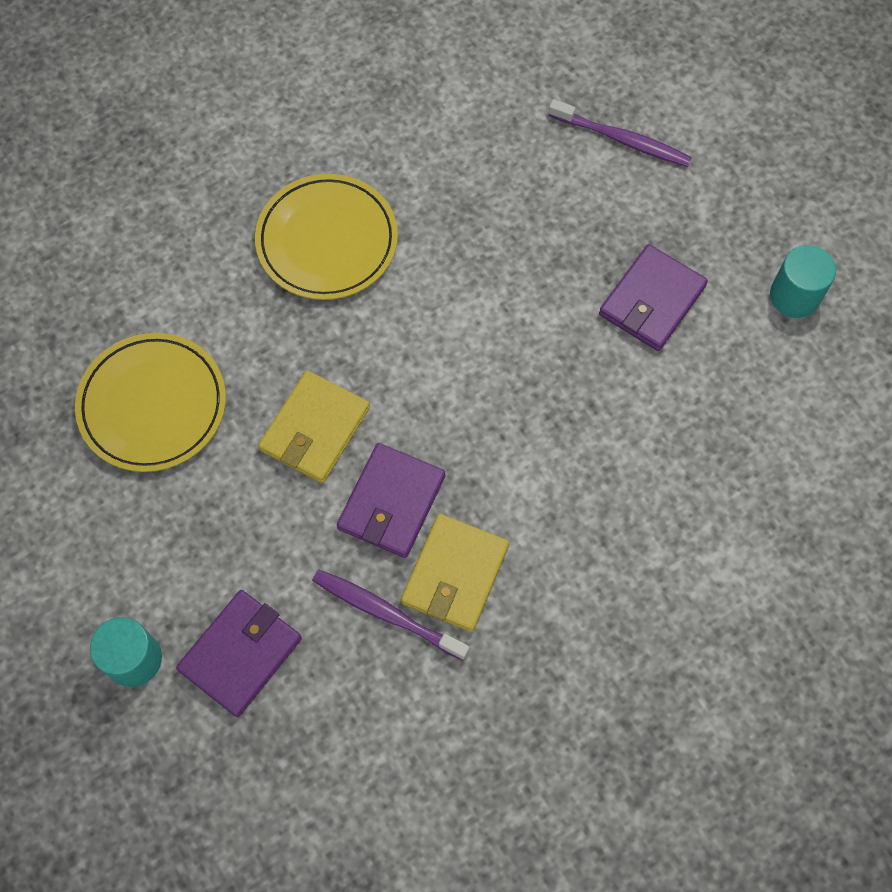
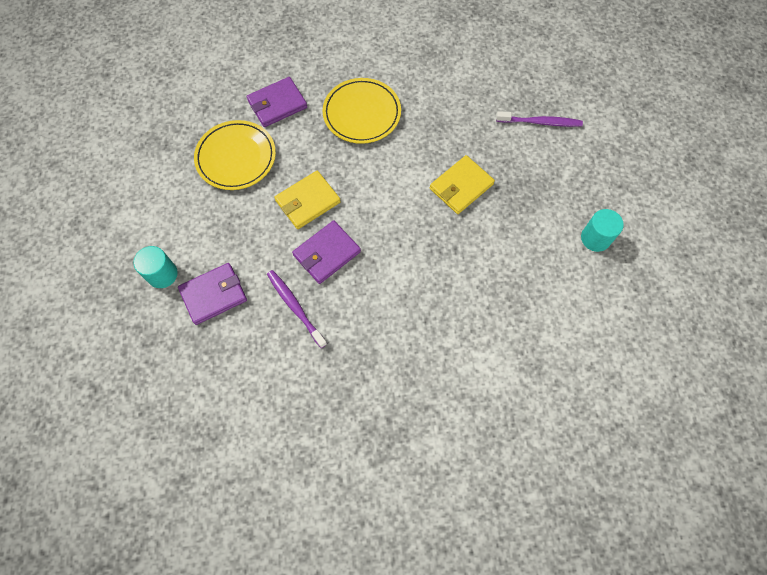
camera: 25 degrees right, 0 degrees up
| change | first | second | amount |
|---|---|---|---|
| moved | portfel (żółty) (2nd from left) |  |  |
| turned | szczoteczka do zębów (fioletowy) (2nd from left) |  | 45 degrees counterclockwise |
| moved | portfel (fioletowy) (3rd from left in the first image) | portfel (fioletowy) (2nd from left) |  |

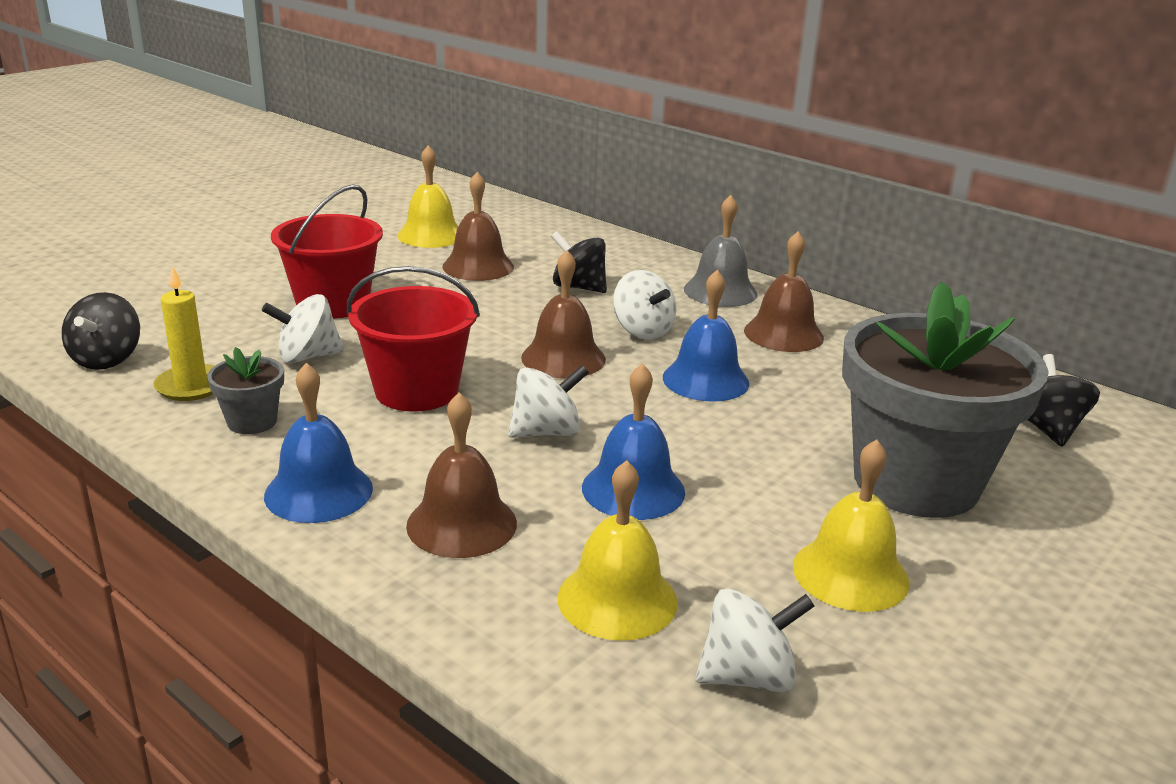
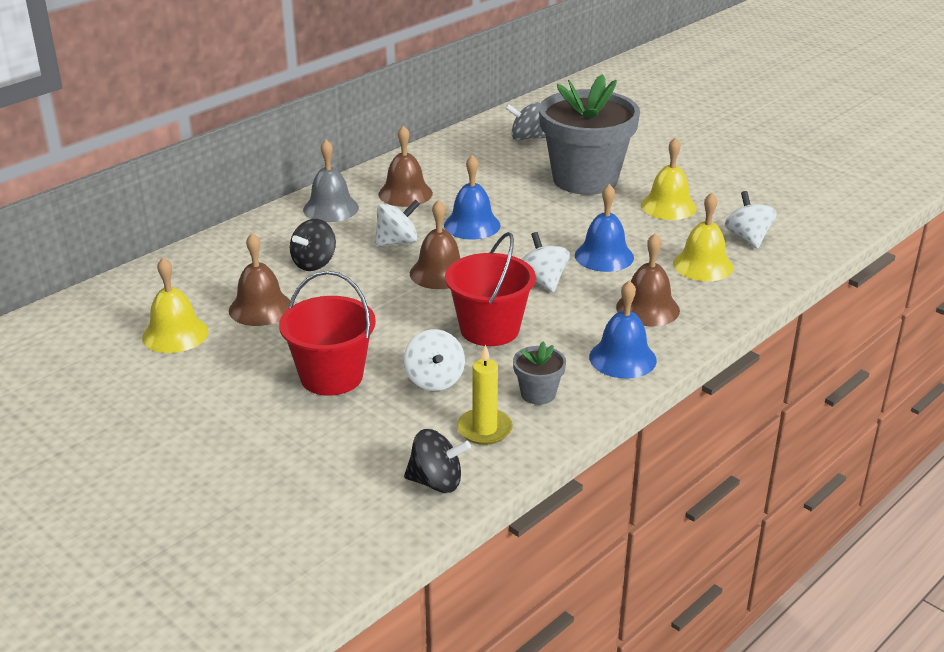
camera: 85 degrees left, 5 degrees up
| change | first | second | amount |
|---|---|---|---|
| recoloured | bączek (czarny) (3rd from left) | bączek (szary) |  |

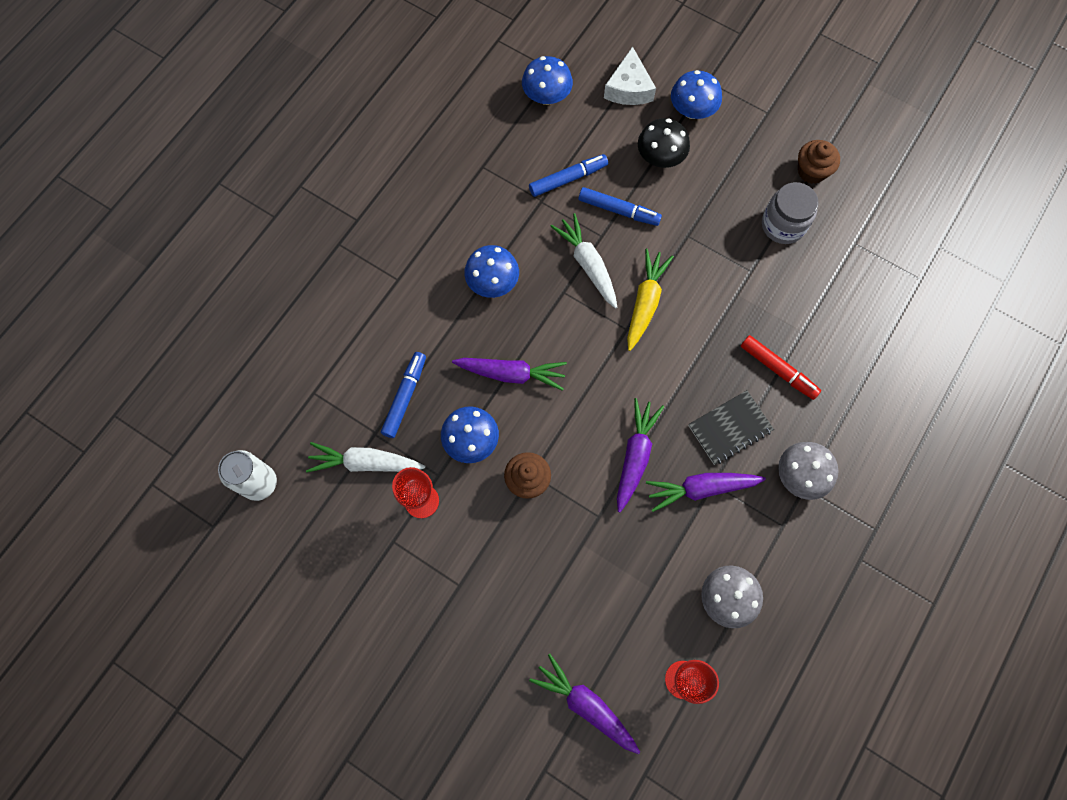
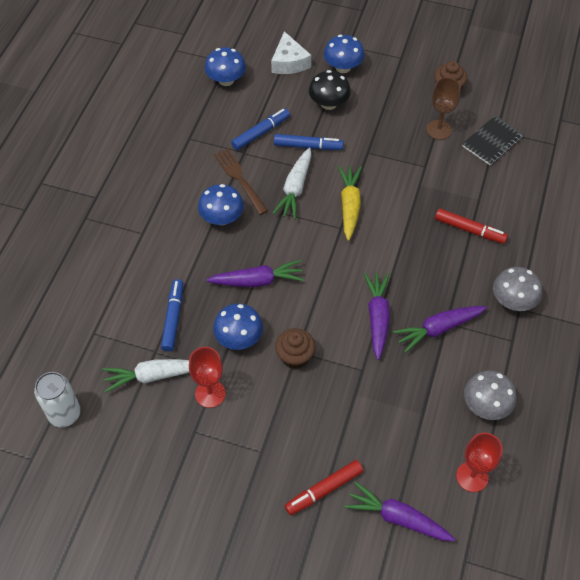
camera: 15 degrees left, 15 degrees down
| change | first | second | amount |
|---|---|---|---|
| turned | marchewka (biały) (2nd from left) |  | 120 degrees counterclockwise |
| moved | zeszyt (czarny) |  |  |
| replaced | słoik (szary) | kielich (brązowy) |  |
| added |  | widelec (brązowy) |  |
| added |  | flamaster (czerwony) (1st from left) |  |

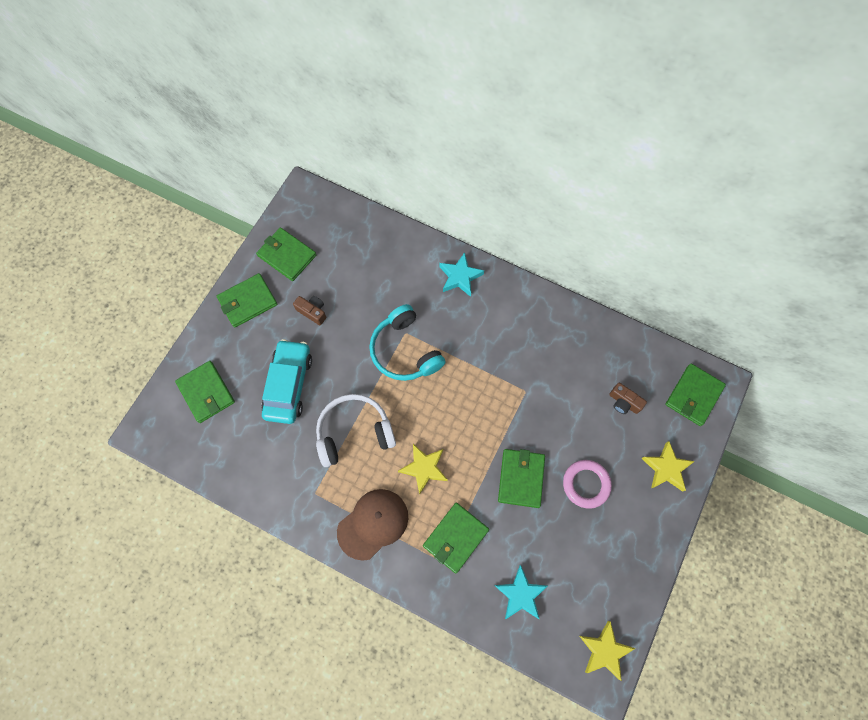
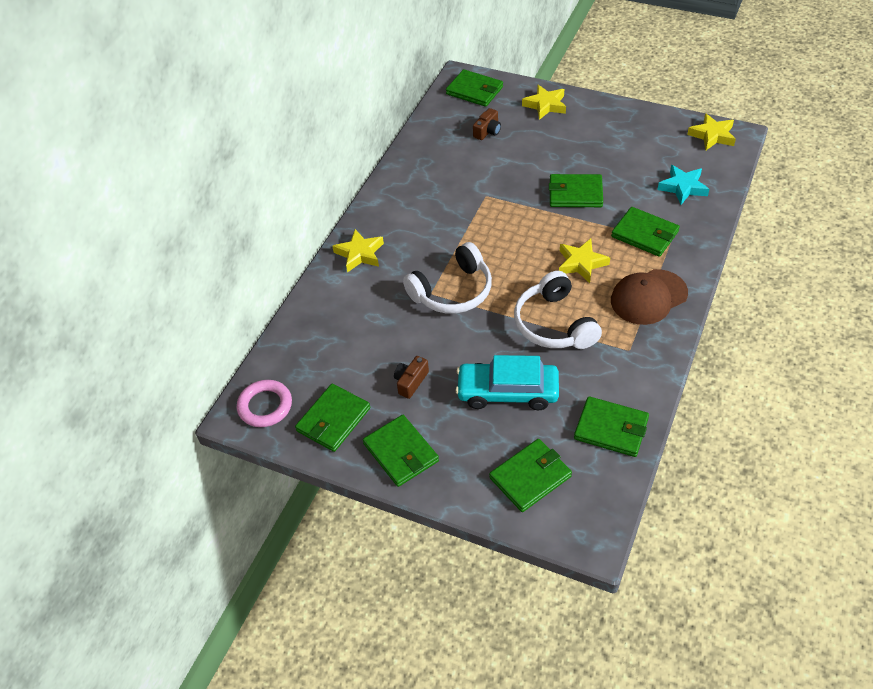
camera: 90 degrees left, 20 degrees down
| change | first | second | amount |
|---|---|---|---|
| turned | czapka (brązowy) |  | 75 degrees counterclockwise |
| recoloured | słuchawki (turkusowy) | słuchawki (biały) (1st from left) |  |
| recoloured | gwiazda (turkusowy) (1st from left) | gwiazda (żółty) (1st from left) |  |
| moved | pierścień (różowy) |  |  |
| added |  | portfel (zielony) (6th from left) |  |

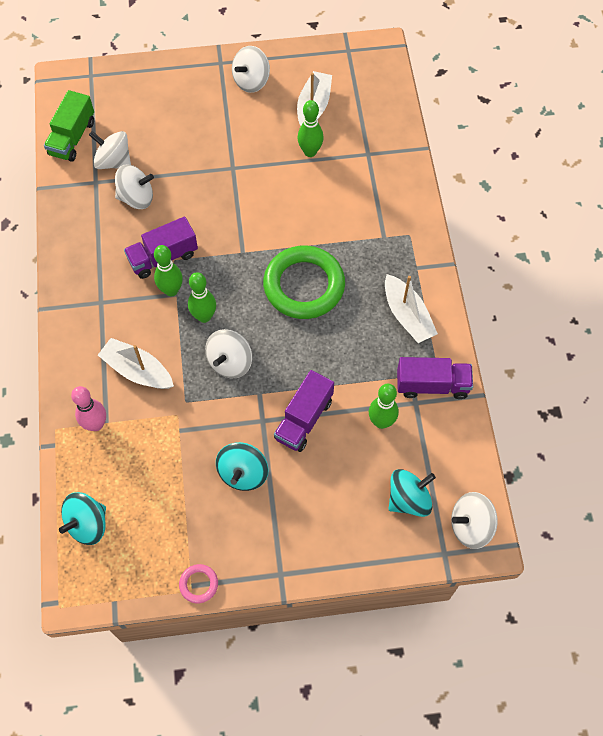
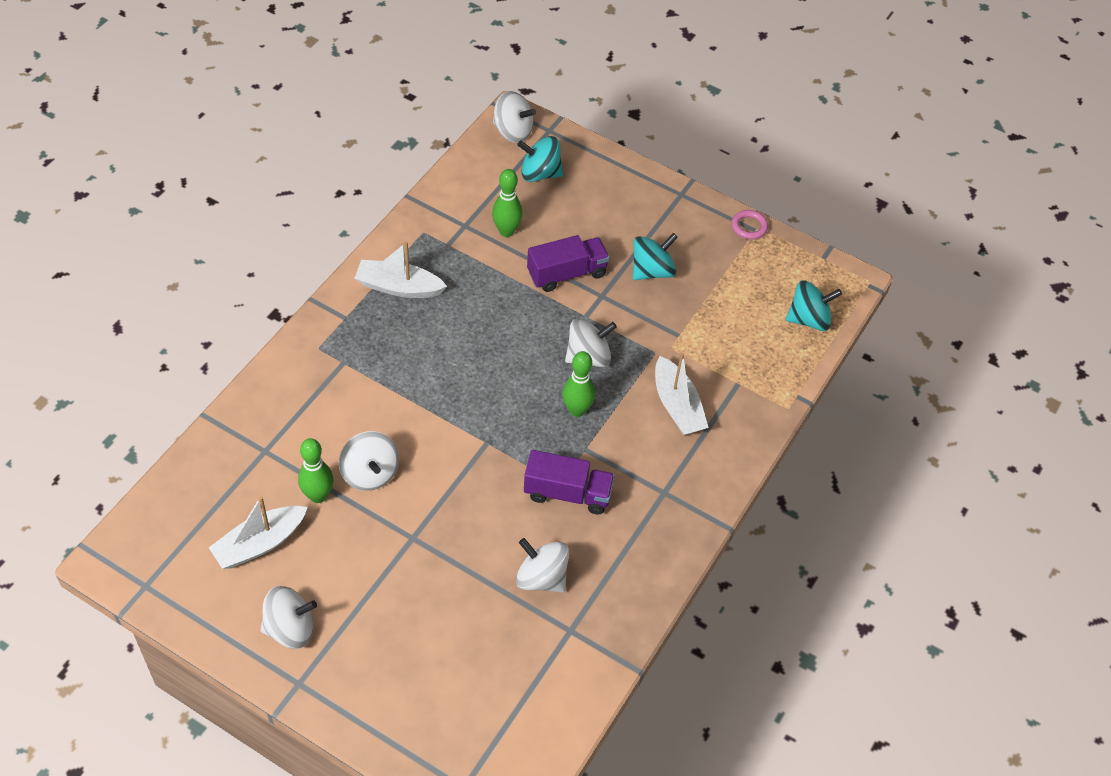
camera: 145 degrees left, 10 degrees down
| change | first | second | amount |
|---|---|---|---|
| removed | ciężarówka (zielony) |  |  |
| removed | kręgiel (różowy) |  |  |
| moved | bączek (biały) (1st from left in the first image) | bączek (biały) (2nd from left) |  |
| removed | kręgiel (zielony) (1st from left) |  |  |
| removed | pierścień (zielony) |  |  |
| turned | łódka (biały) (3rd from left in the first image) | łódka (biały) (2nd from left) | 90 degrees counterclockwise |
| removed | ciężarówka (fioletowy) (3rd from left) |  |  |

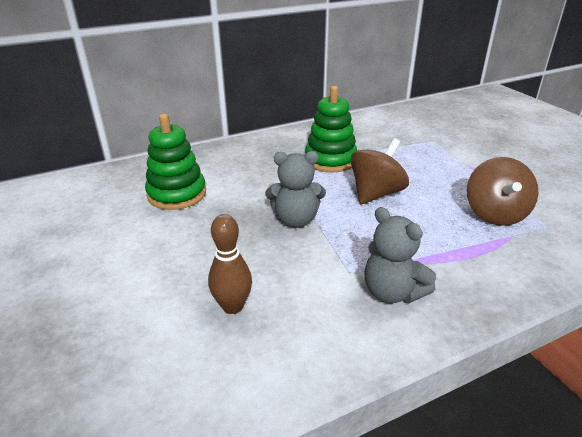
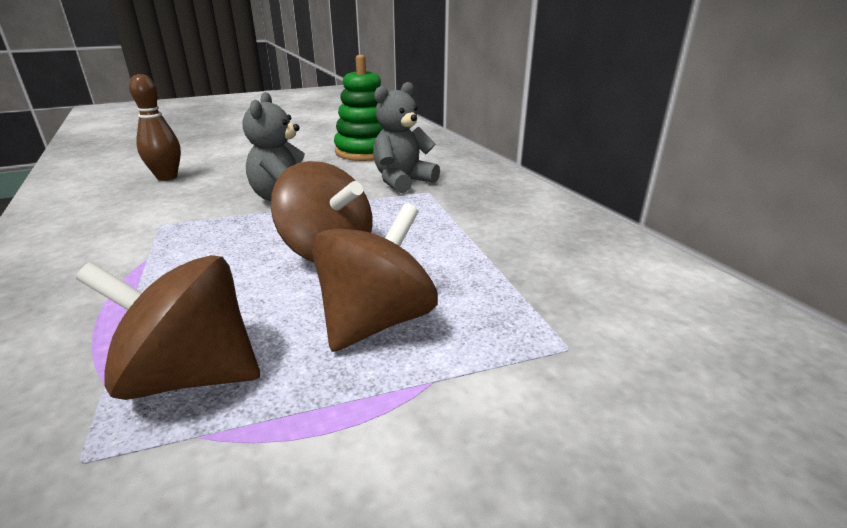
camera: 90 degrees right, 5 degrees down
| change | first | second | amount |
|---|---|---|---|
| removed | zabawka nakładanka (zielony) (2nd from left) |  |  |
| moved | miś (szary) (2nd from left) |  |  |
| added |  | bączek (brązowy) (3rd from left) |  |

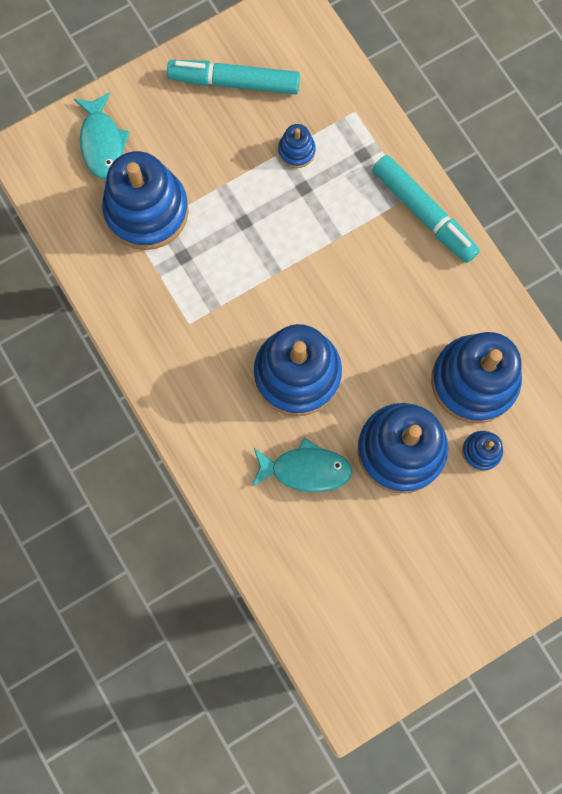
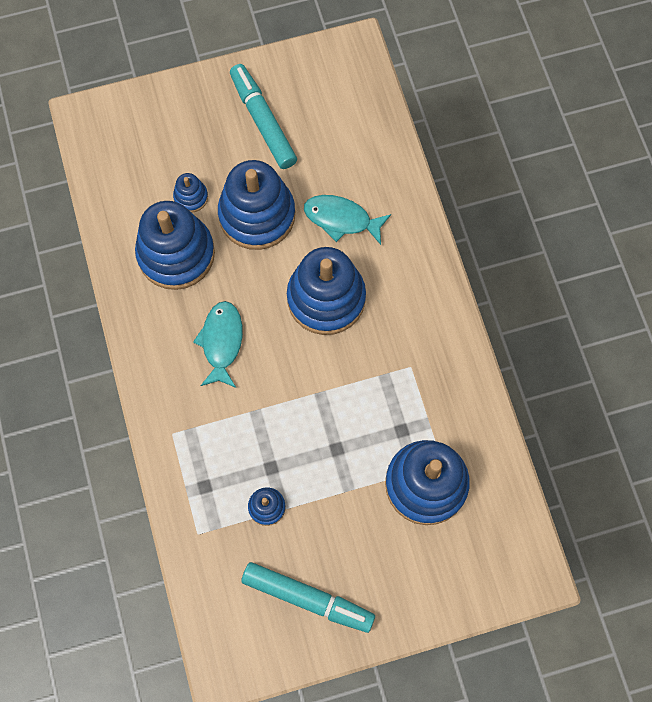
camera: 165 degrees left, 5 degrees down
| change | first | second | amount |
|---|---|---|---|
| moved | ryba (turkusowy) (1st from left) |  |  |
| moved | flamaster (turkusowy) (2nd from left in the first image) | flamaster (turkusowy) (1st from left) |  |

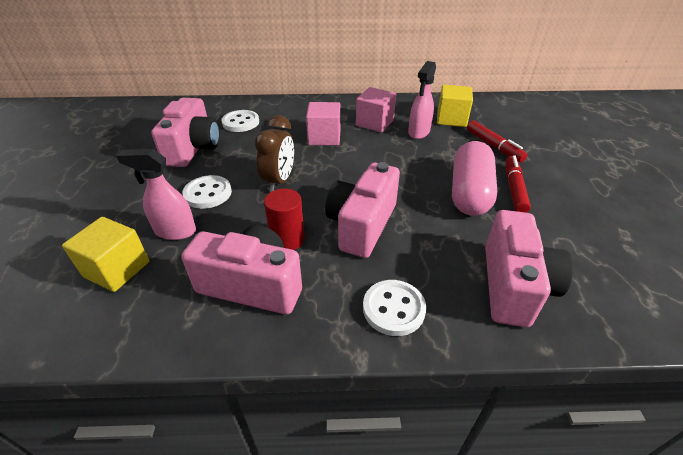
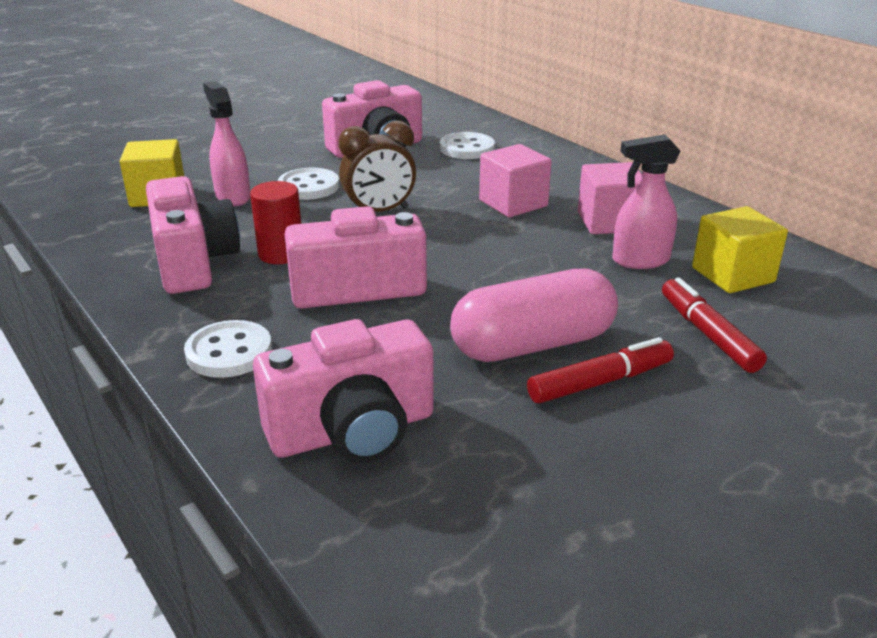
camera: 55 degrees right, 10 degrees down
| change | first | second | amount |
|---|---|---|---|
| turned | flamaster (czerwony) (1st from left in the first image) | flamaster (czerwony) (2nd from left) | 135 degrees clockwise |

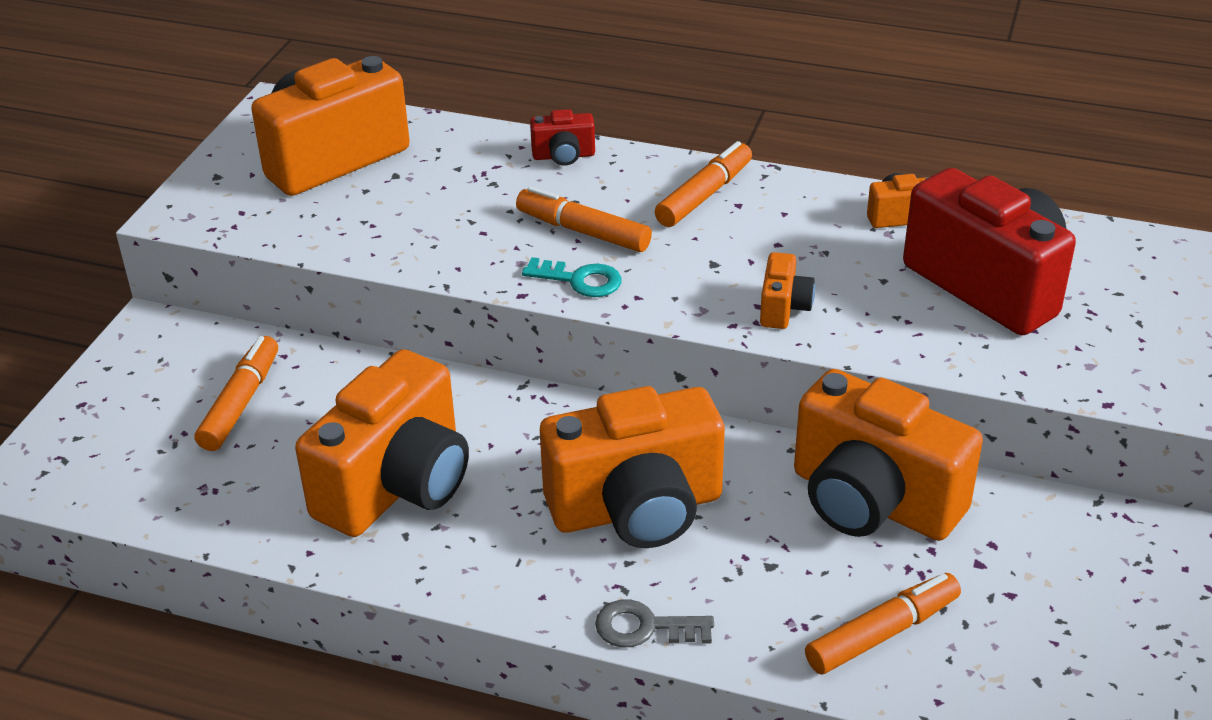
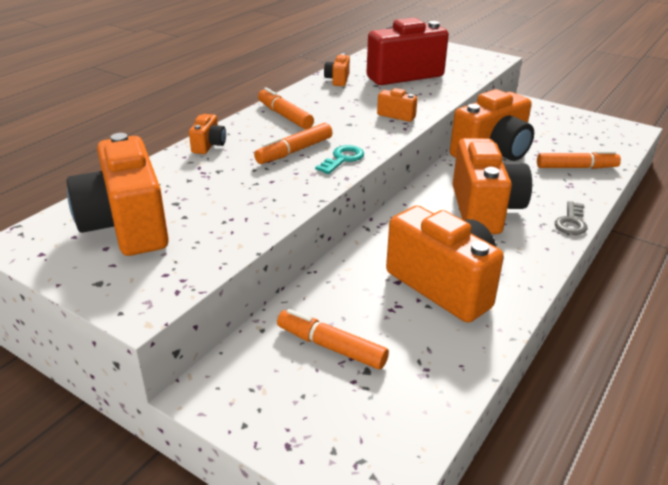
camera: 75 degrees left, 5 degrees down
| change | first | second | amount |
|---|---|---|---|
| recoloured | aparat fotograficzny (czerwony) (1st from left) | aparat fotograficzny (pomarańczowy) (2nd from left) |  |
| turned | flamaster (pomarańczowy) (4th from left) |  | 105 degrees clockwise |

